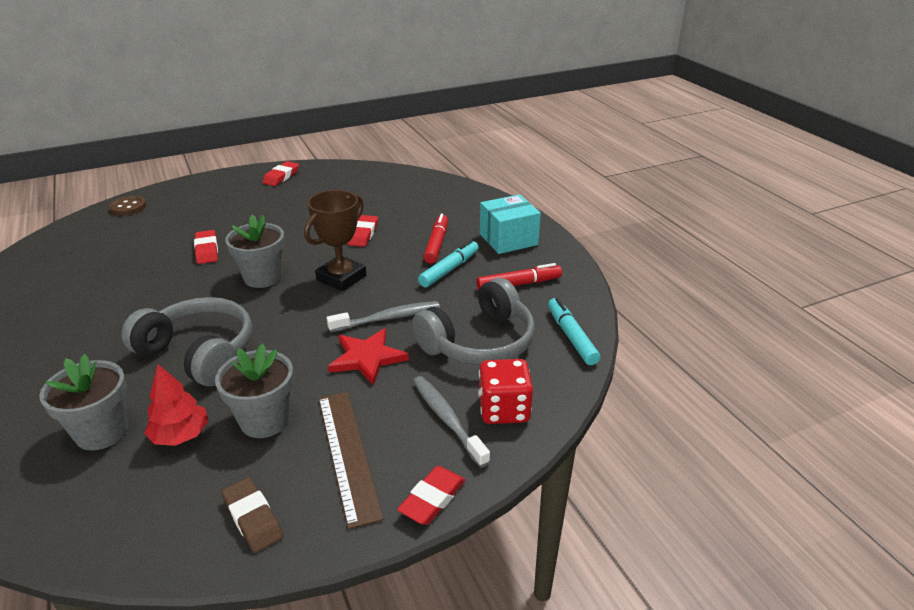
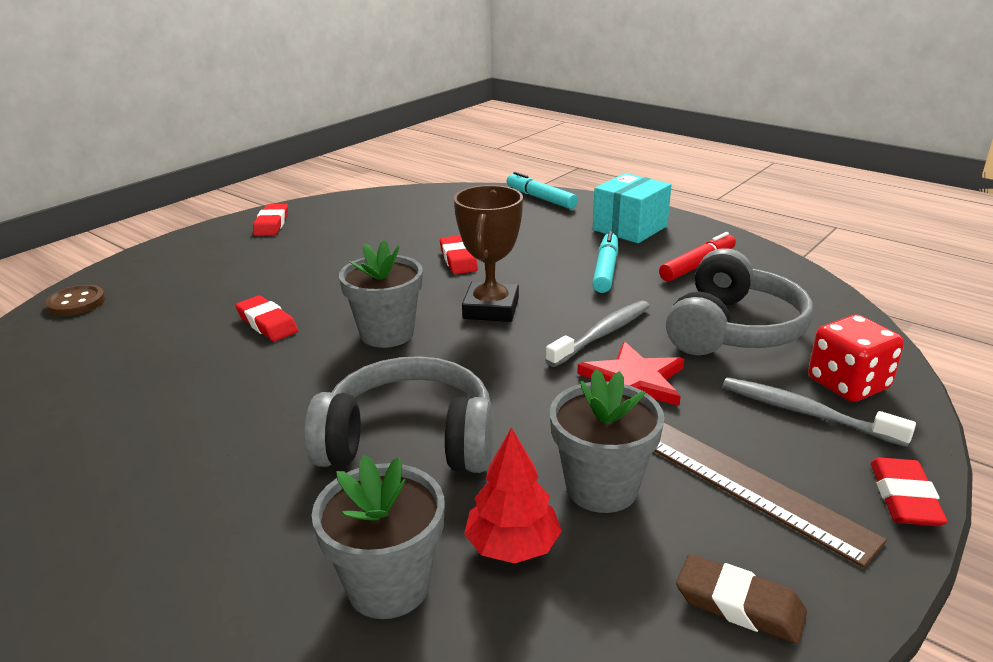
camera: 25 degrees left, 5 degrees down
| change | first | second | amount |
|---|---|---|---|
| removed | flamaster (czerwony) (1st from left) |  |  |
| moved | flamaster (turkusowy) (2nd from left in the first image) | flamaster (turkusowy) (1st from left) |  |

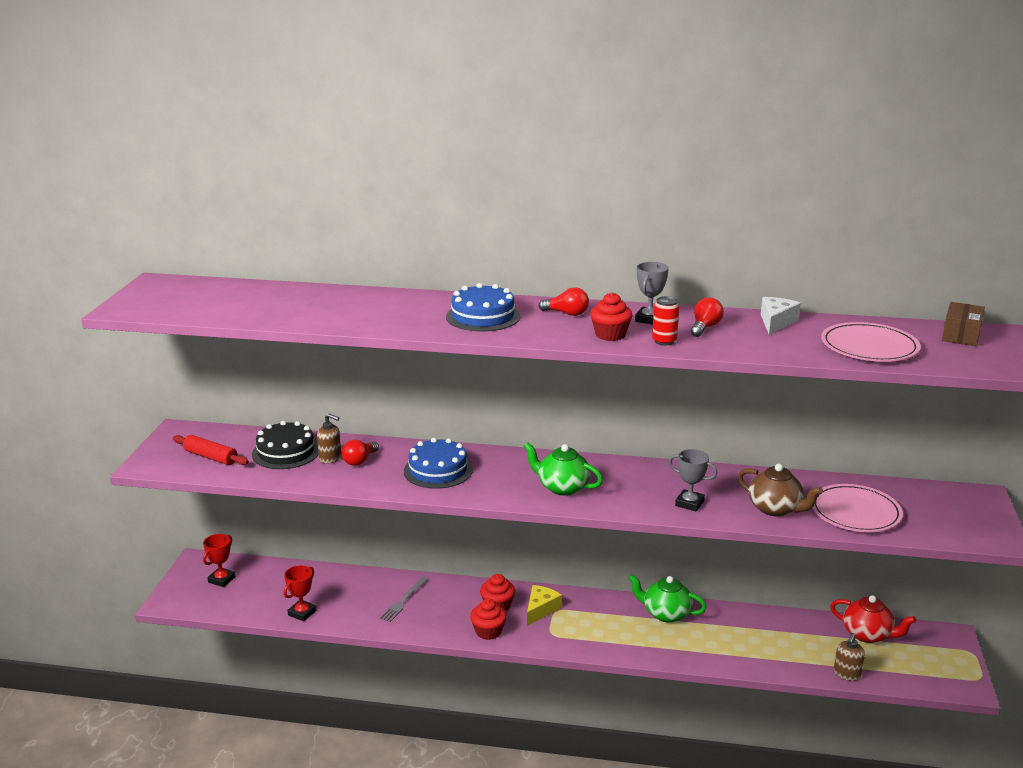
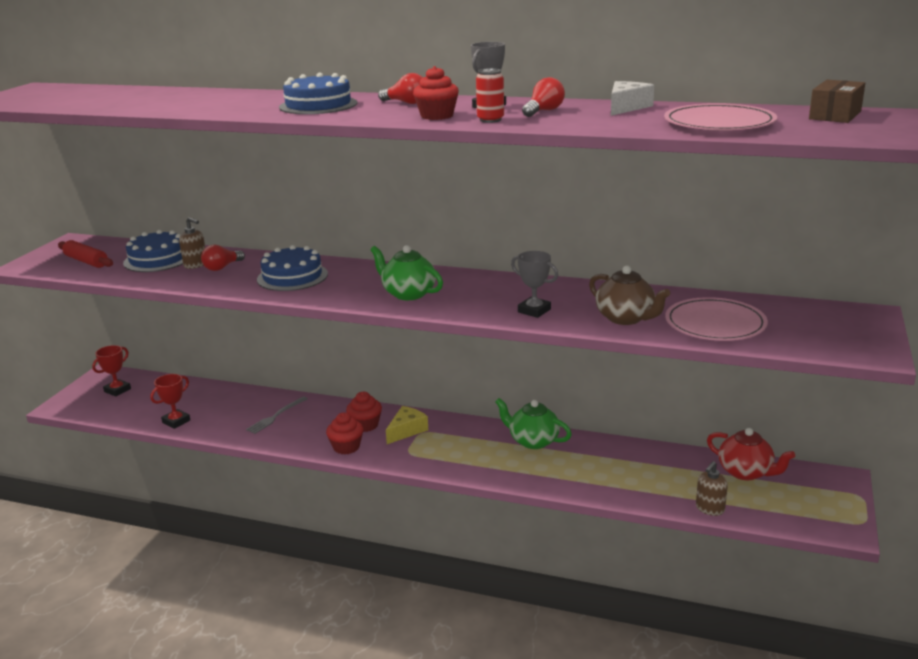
camera: 10 degrees right, 0 degrees up
| change | first | second | amount |
|---|---|---|---|
| recoloured | tort (czarny) | tort (niebieski) (1st from left) |  |

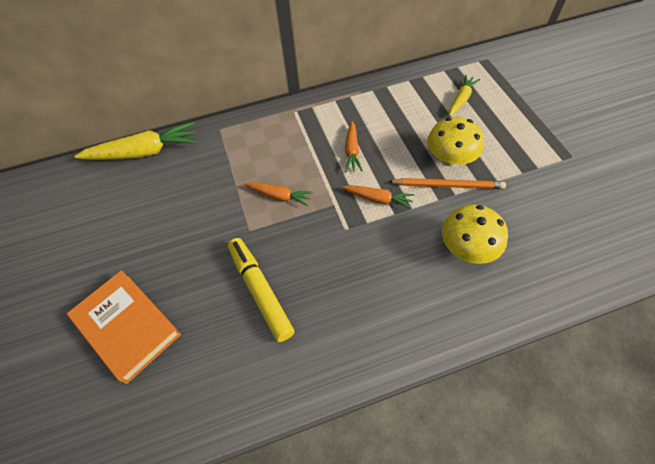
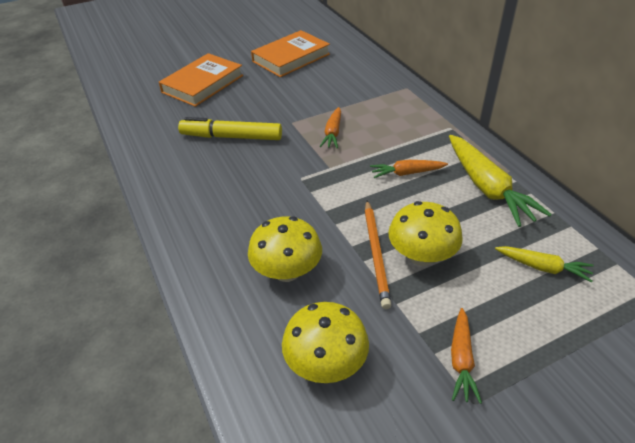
camera: 80 degrees right, 15 degrees down
| change | first | second | amount |
|---|---|---|---|
| moved | marchewka (żółty) (1st from left) |  |  |
| turned | flamaster (żółty) |  | 135 degrees counterclockwise |
| moved | marchewka (pomarańczowy) (3rd from left) |  |  |
| added |  | książka (pomarańczowy) (2nd from left) |  |
| added |  | grzyb (żółty) (2nd from left) |  |

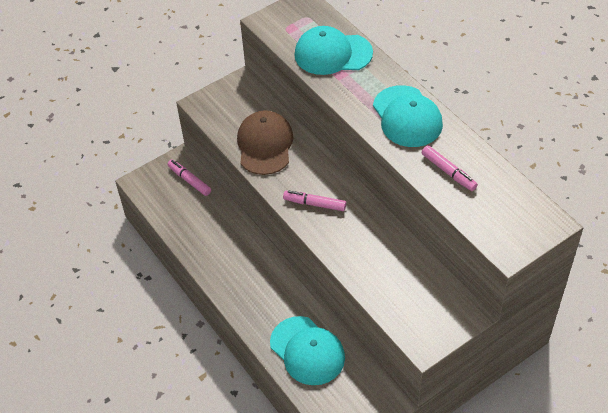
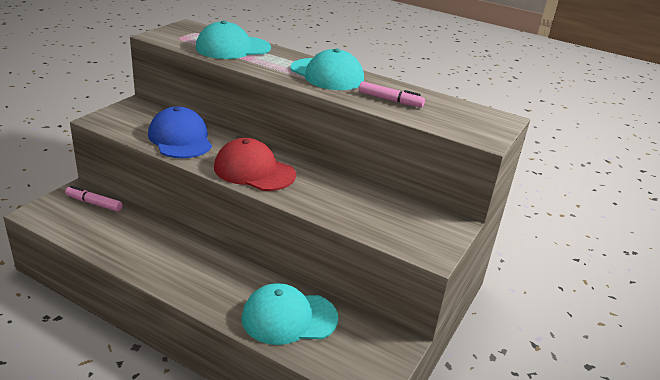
camera: 30 degrees left, 20 degrees down
| change | first | second | amount |
|---|---|---|---|
| recoloured | czapka (brązowy) | czapka (niebieski) |  |
| turned | czapka (turkusowy) (1st from left in the first image) | czapka (turkusowy) (2nd from left) | 150 degrees clockwise |
| replaced | flamaster (różowy) (2nd from left) | czapka (czerwony) |  |

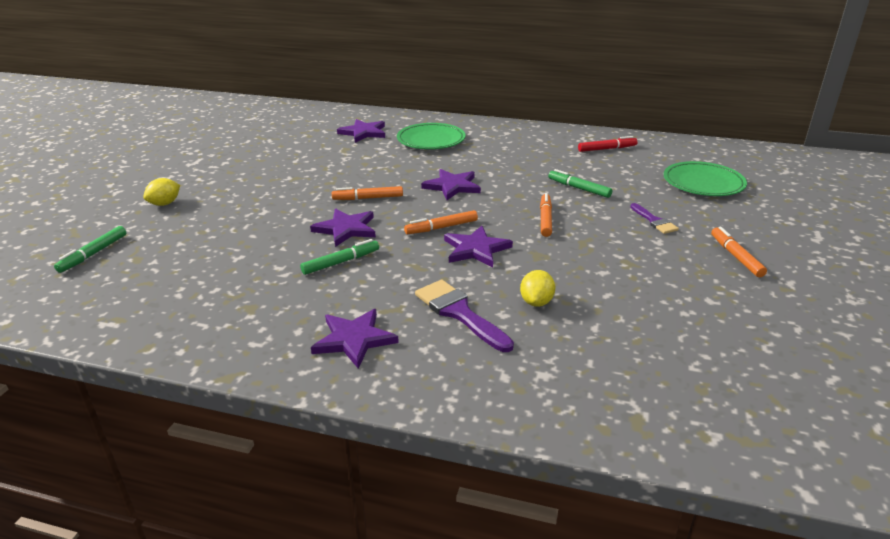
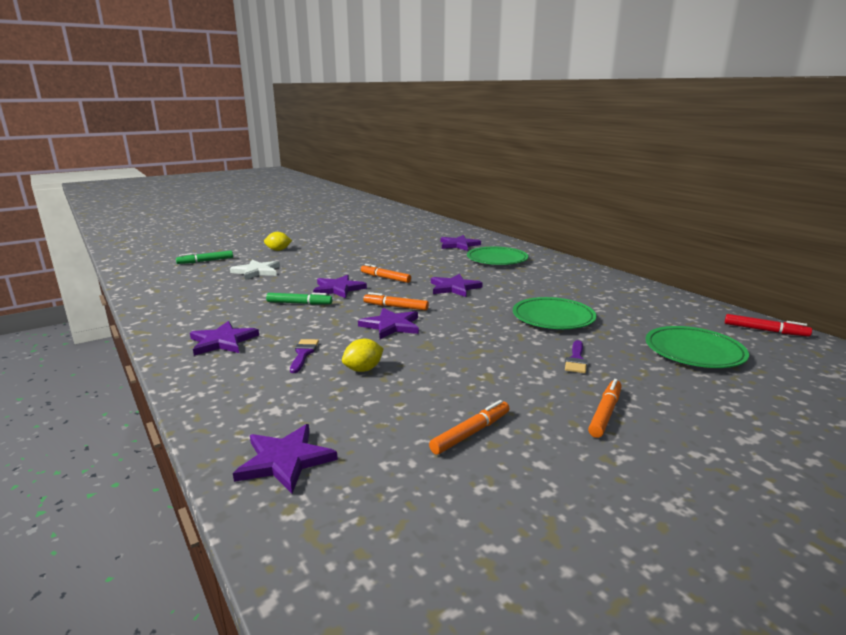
camera: 40 degrees right, 10 degrees down
| change | first | second | amount |
|---|---|---|---|
| resized | pędzel (fioletowy) (1st from left) |  | x0.60 |
| moved | flamaster (pomarańczowy) (3rd from left) |  |  |
| replaced | flamaster (zielony) (3rd from left) | talerz (zielony) (2nd from left) |  |
| moved | flamaster (czerwony) |  |  |
| added |  | gwiazda (biały) |  |
| added |  | gwiazda (fioletowy) (2nd from left) |  |

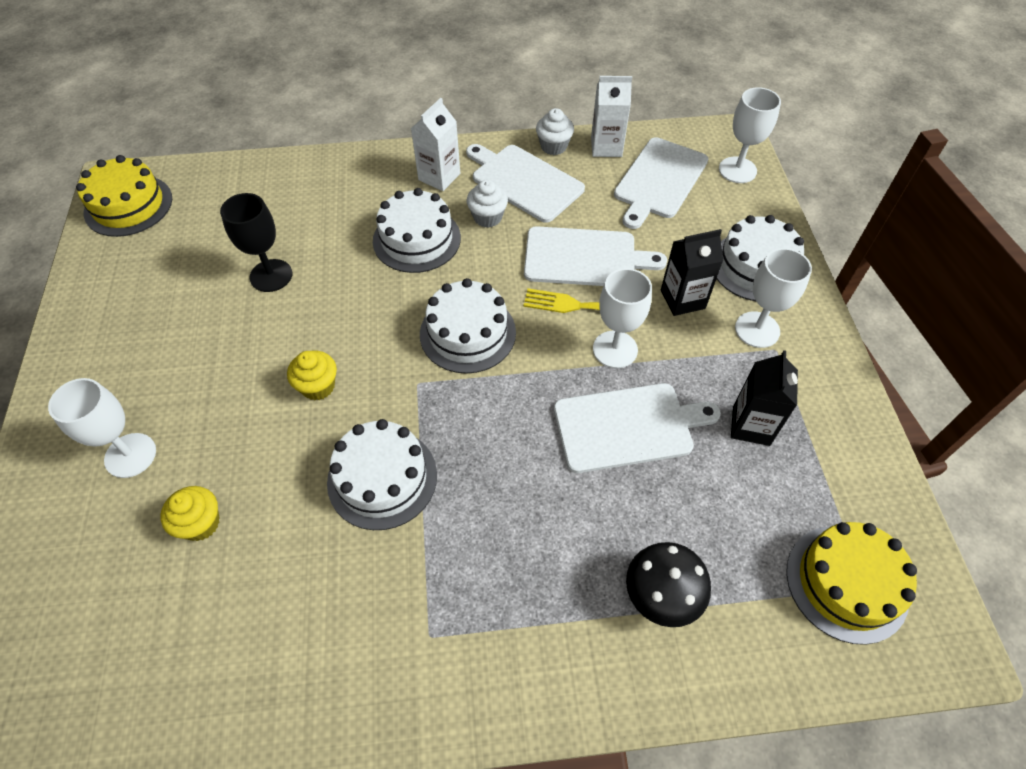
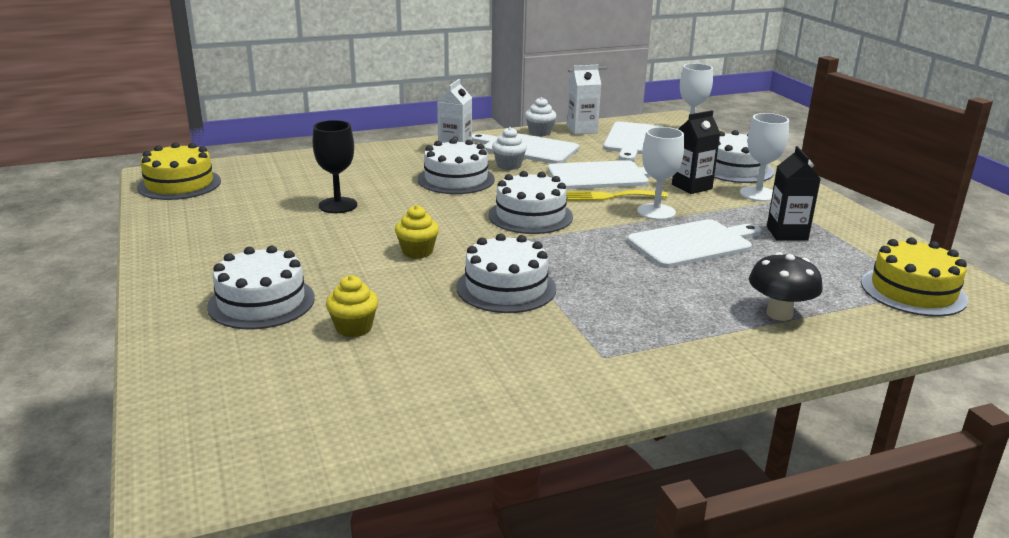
camera: 15 degrees left, 30 degrees down
| change | first | second | amount |
|---|---|---|---|
| replaced | kielich (biały) (1st from left) | tort (biały) (1st from left) |  |

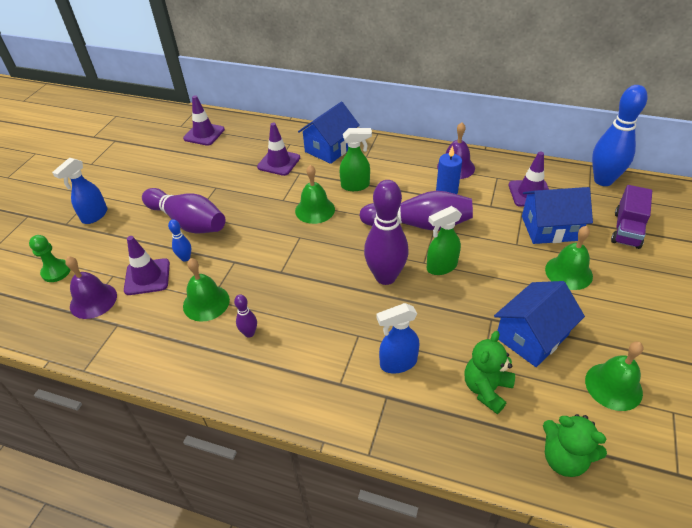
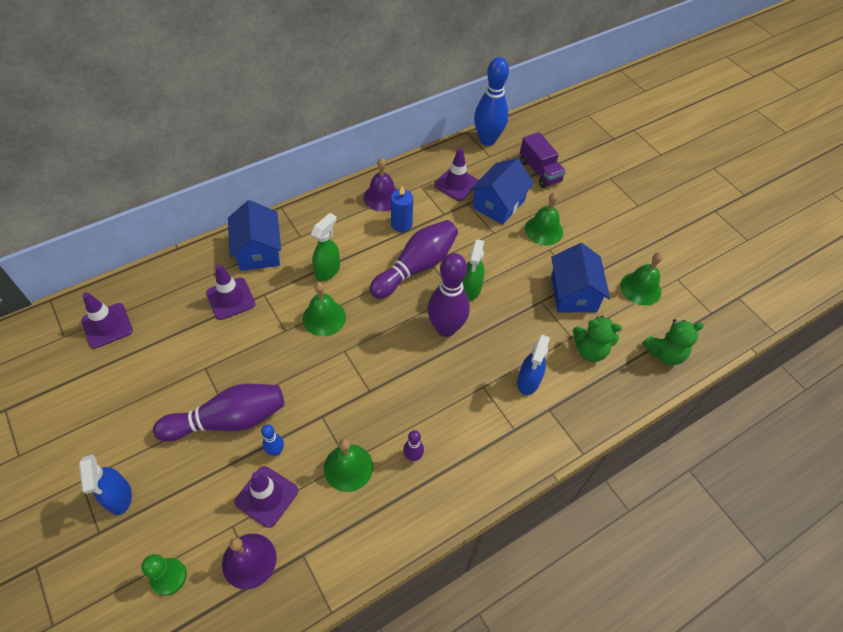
camera: 55 degrees left, 10 degrees up
| change | first | second | amount |
|---|---|---|---|
| turned | miś (zielony) (1st from left) |  | 60 degrees counterclockwise |

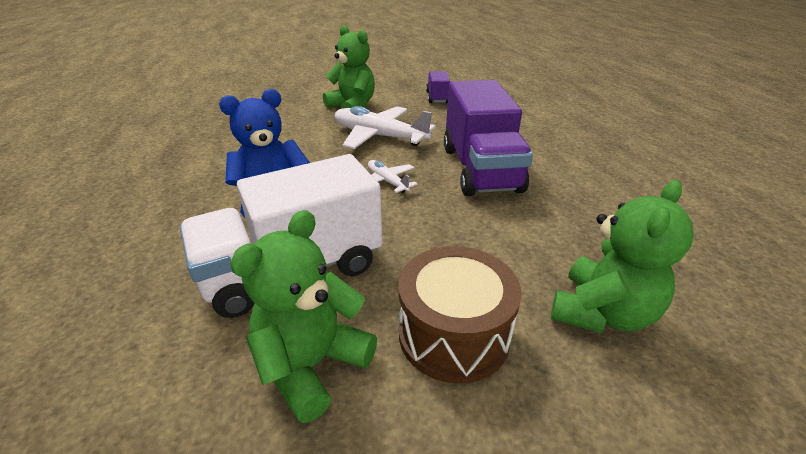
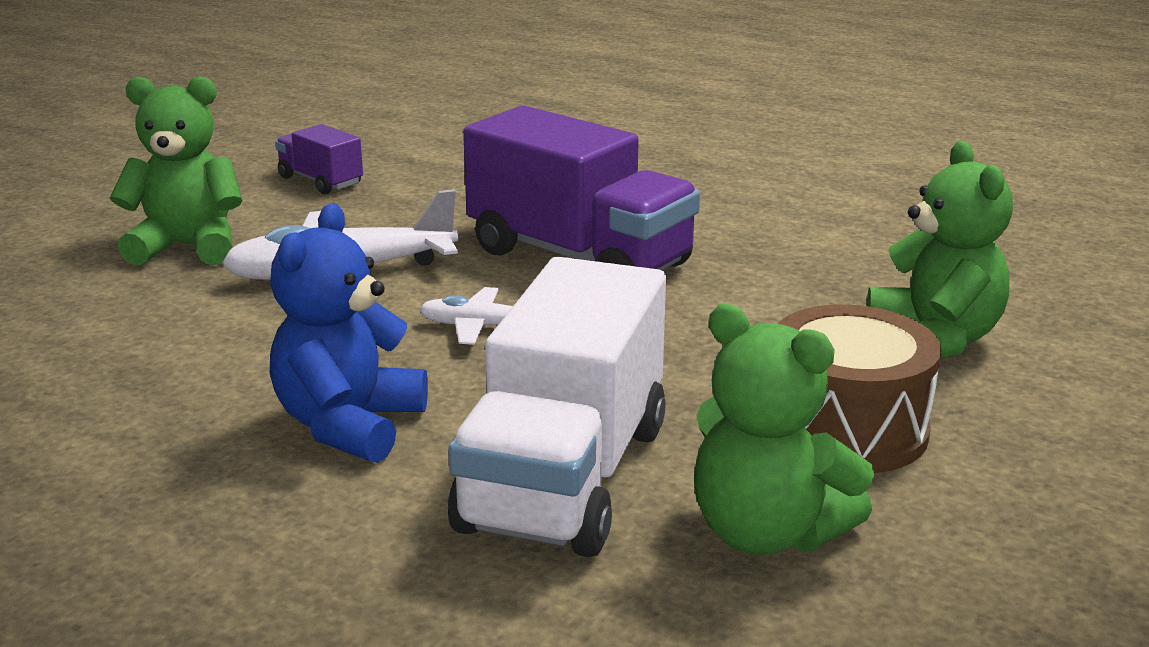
camera: 45 degrees left, 10 degrees down
| change | first | second | amount |
|---|---|---|---|
| turned | miś (zielony) (1st from left in the first image) | miś (zielony) (2nd from left) | 45 degrees counterclockwise |

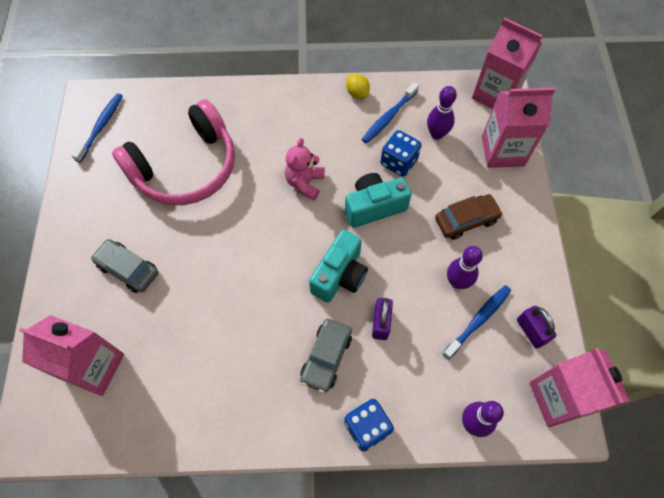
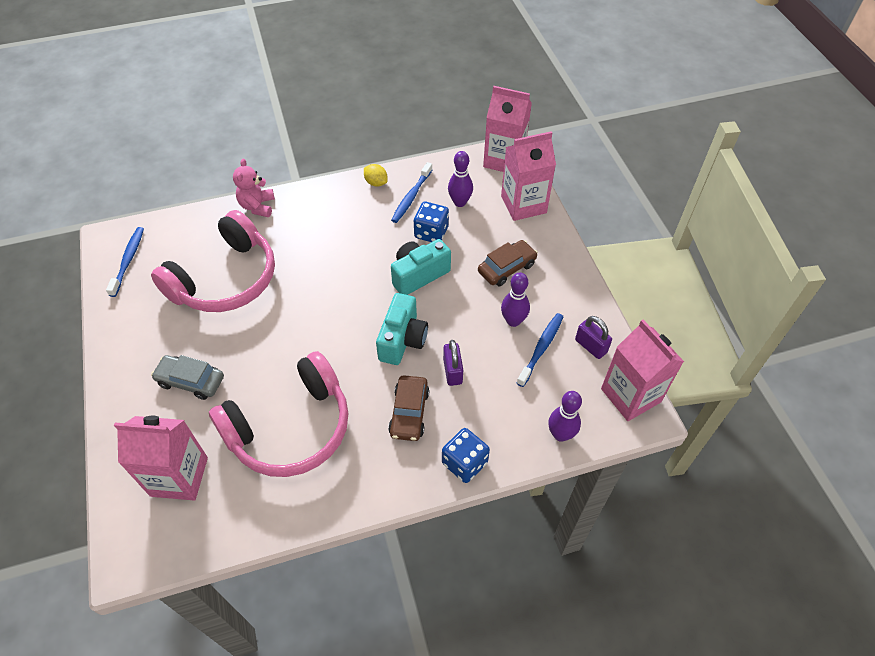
camera: 15 degrees left, 10 degrees down
| change | first | second | amount |
|---|---|---|---|
| moved | miś (różowy) |  |  |
| recoloured | samochód (szary) (2nd from left) | samochód (brązowy) (1st from left) |  |
| added |  | słuchawki (różowy) (2nd from left) |  |

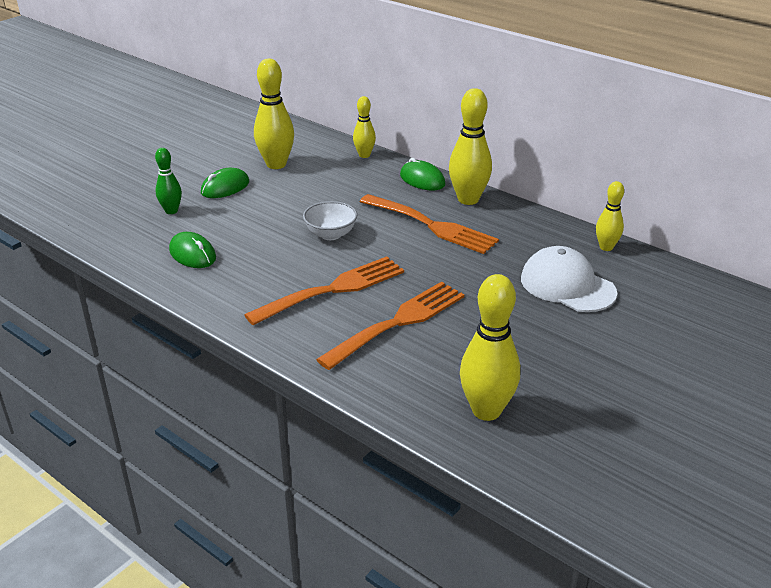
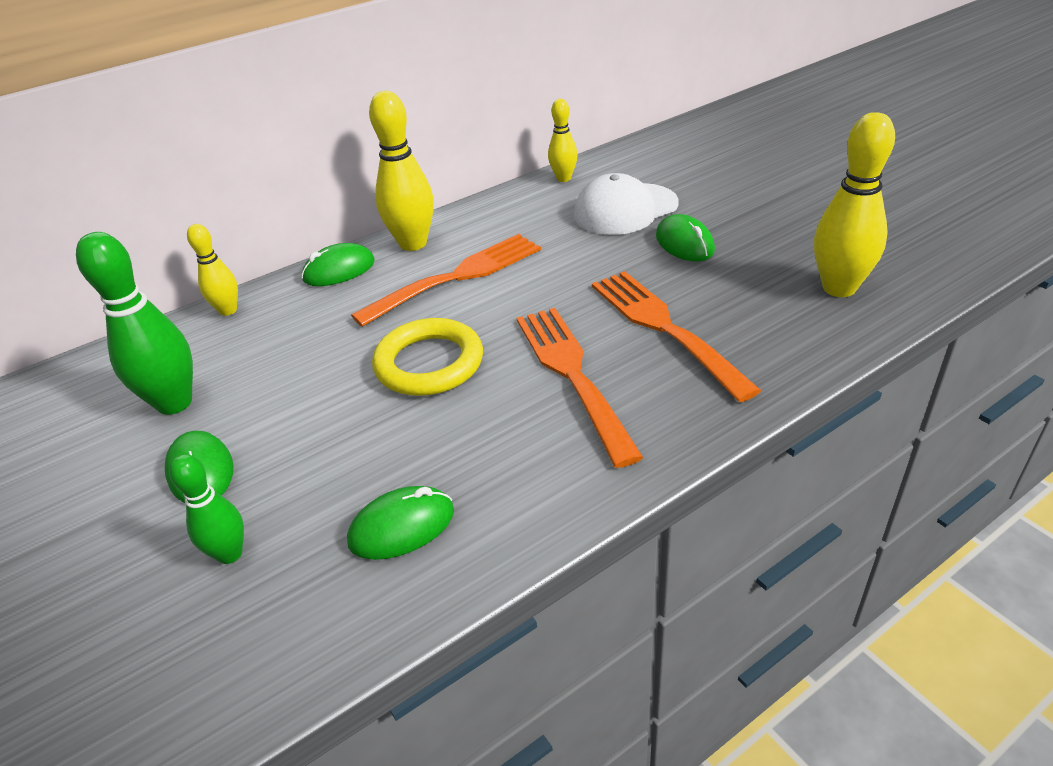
camera: 70 degrees left, 5 degrees up
| change | first | second | amount |
|---|---|---|---|
| recoloured | kręgiel (żółty) (1st from left) | kręgiel (zielony) (1st from left) |  |
| replaced | miska (biały) | pierścień (żółty) |  |
| added |  | myszka (zielony) (4th from left) |  |

